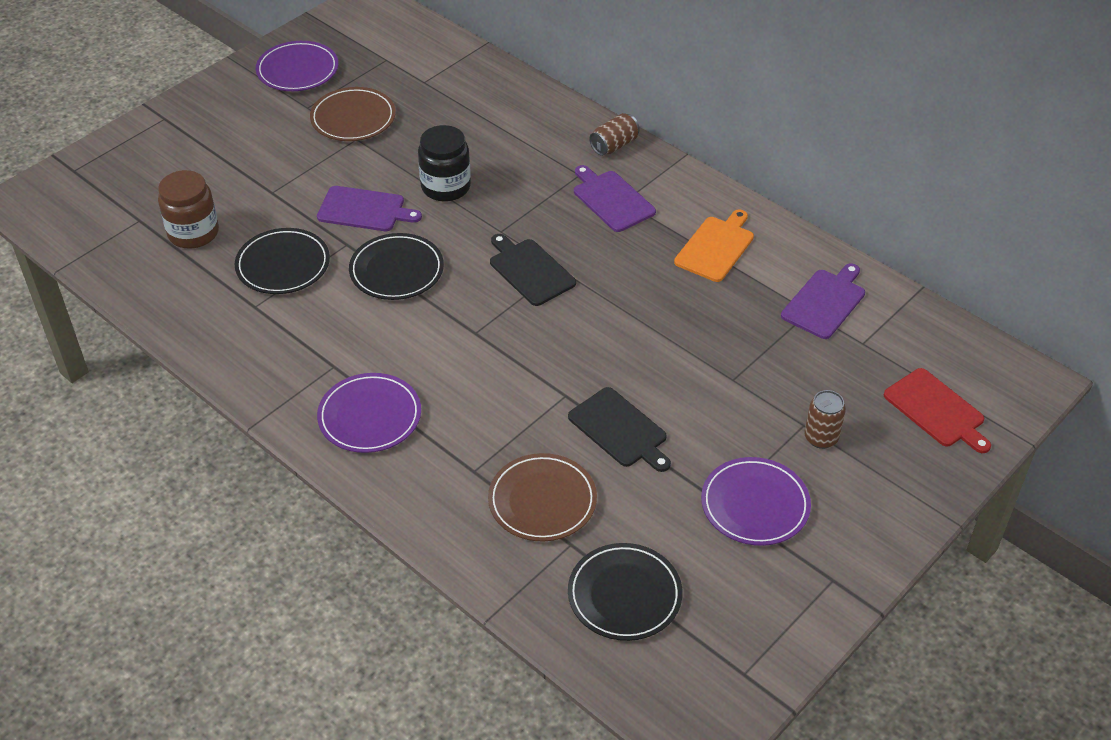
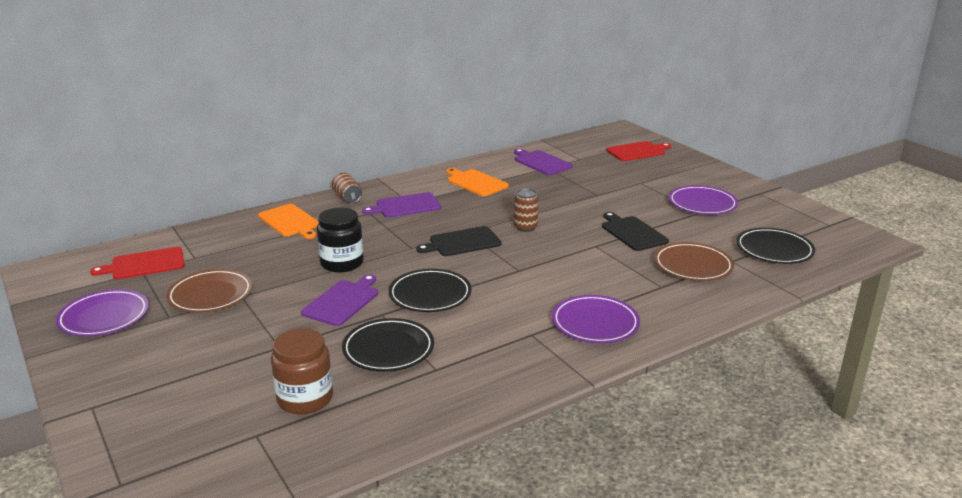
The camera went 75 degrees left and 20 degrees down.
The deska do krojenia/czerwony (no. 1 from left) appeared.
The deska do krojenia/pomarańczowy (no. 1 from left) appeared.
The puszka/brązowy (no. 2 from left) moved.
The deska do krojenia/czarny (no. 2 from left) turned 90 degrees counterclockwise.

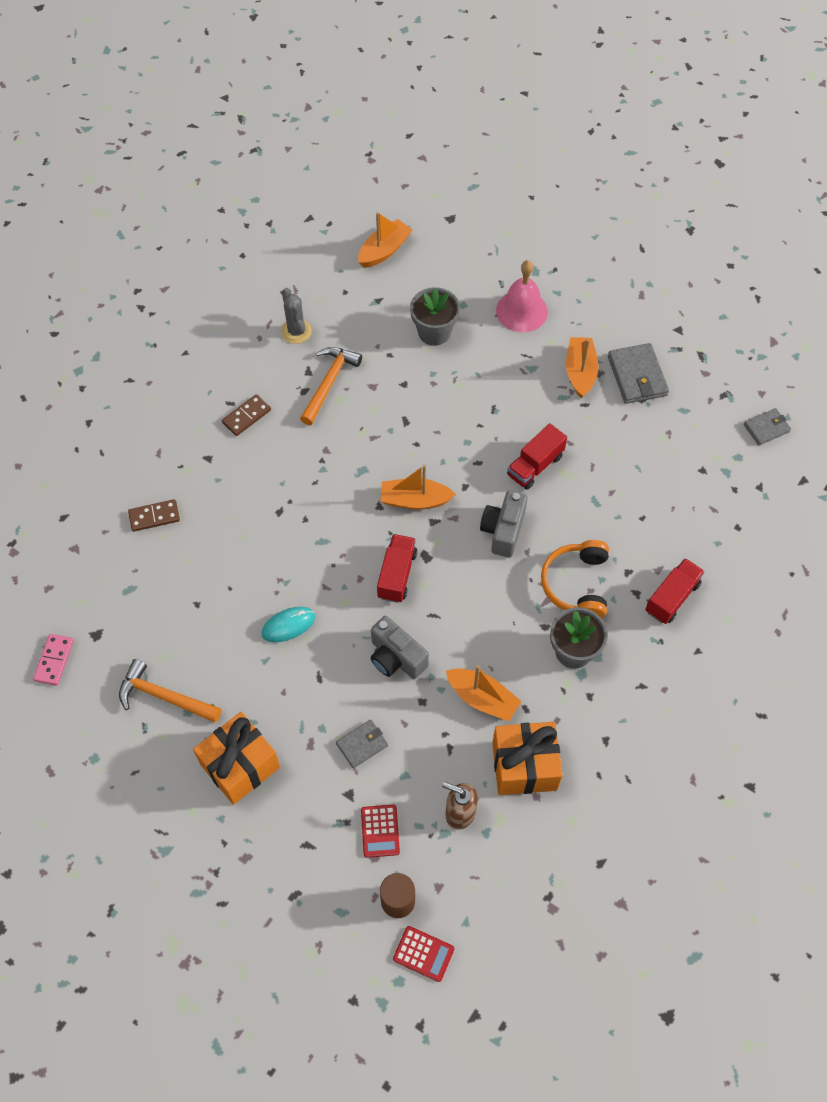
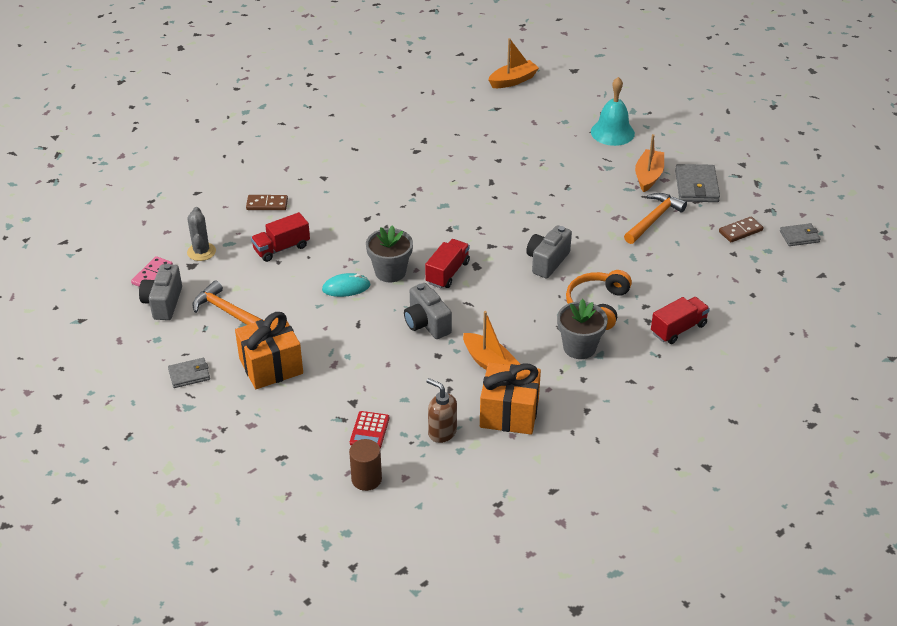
The camera went 15 degrees right and 20 degrees down.
The łódka/pomarańczowy (no. 2 from left) disappeared.
The kalkulator/czerwony (no. 2 from left) disappeared.
The aparat fotograficzny/szary (no. 1 from left) appeared.
The kostka domina/brązowy (no. 2 from left) moved.
The kaktus/szary moved.
The młotek/pomarańczowy (no. 2 from left) moved.
The portfel/szary (no. 1 from left) moved.
The doniczka/szary (no. 1 from left) moved.
The ciężarówka/czerwony (no. 2 from left in the first image) moved.
The dzwonek/różowy became the dzwonek/turkusowy.

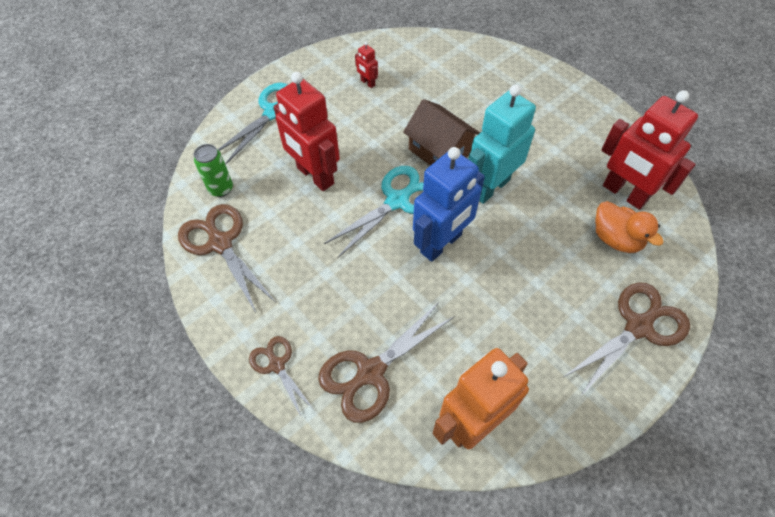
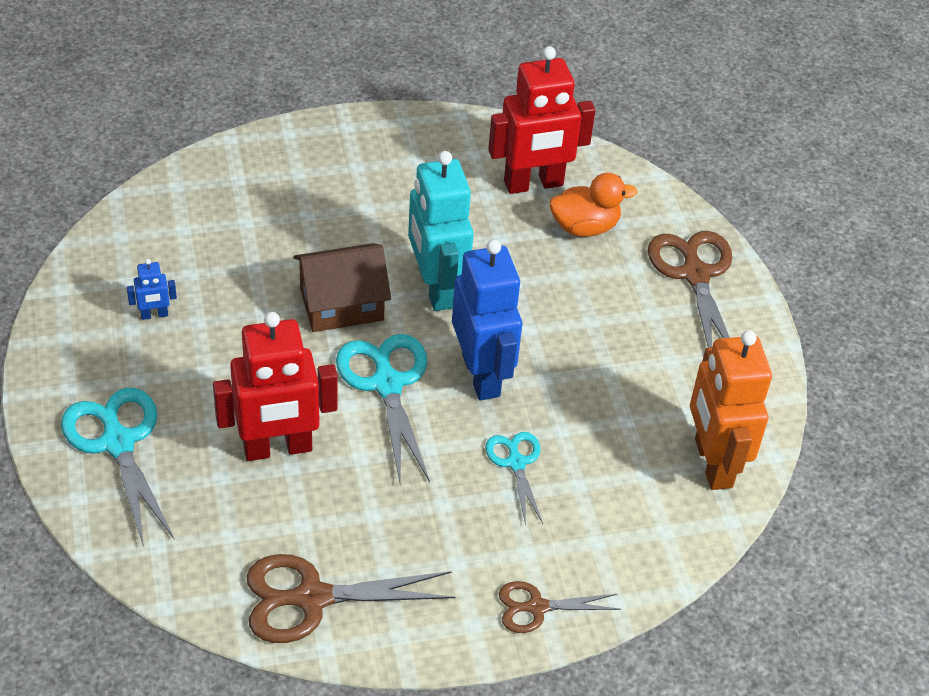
The camera went 65 degrees left and 10 degrees down.
The puszka/zielony disappeared.
The nożyczki/brązowy (no. 3 from left) disappeared.
The nożyczki/turkusowy (no. 3 from left) appeared.
The robot/czerwony (no. 2 from left) became the robot/niebieski (no. 1 from left).

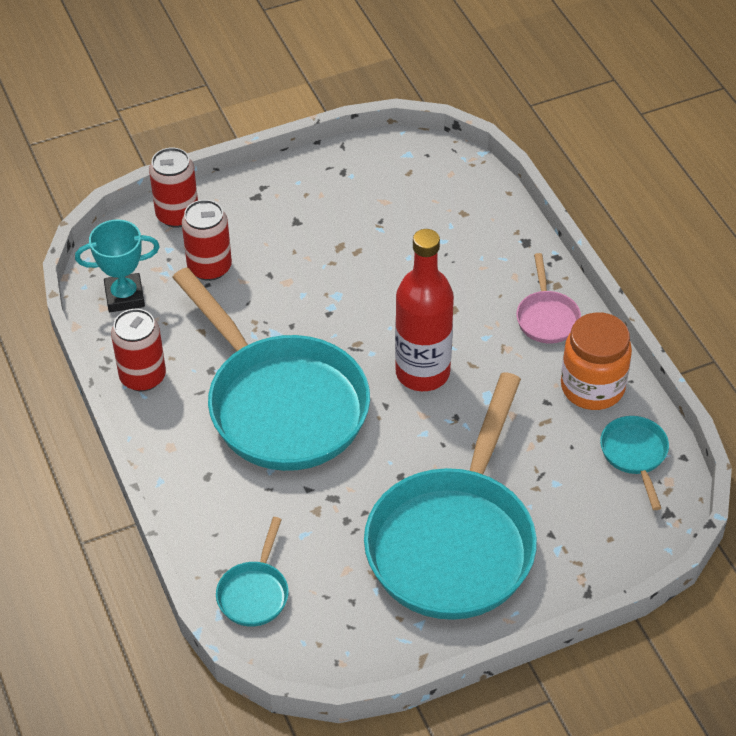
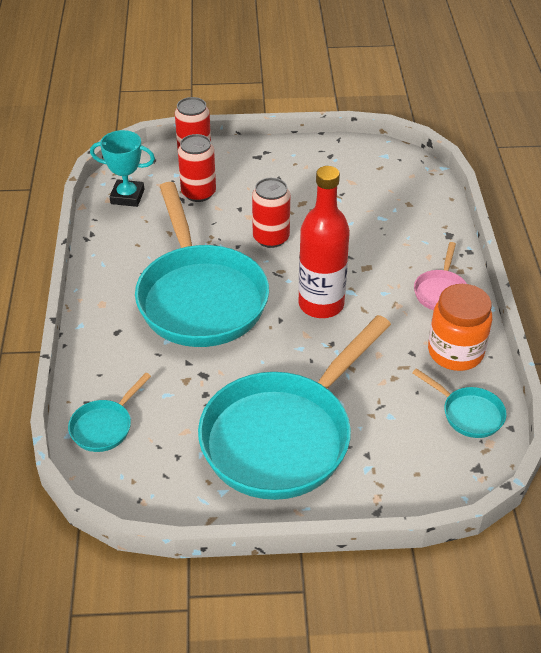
The camera went 20 degrees right and 5 degrees down.
The puszka/czerwony (no. 1 from left in the first image) moved.
The patelnia/turkusowy (no. 4 from left) turned 120 degrees clockwise.

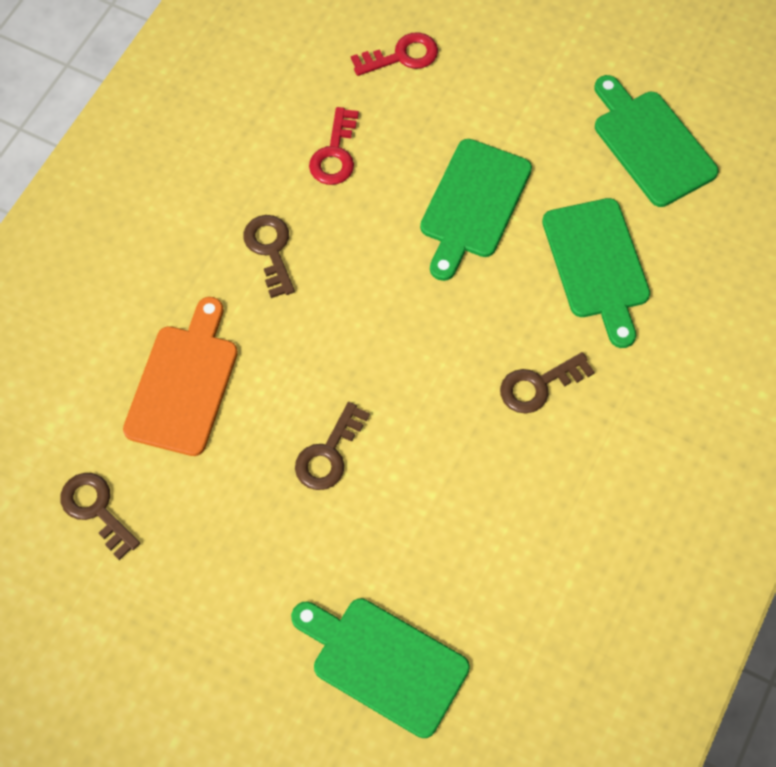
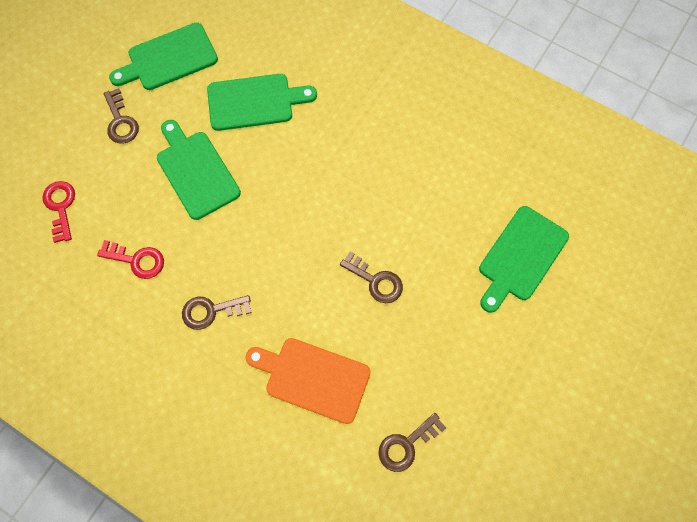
The camera went 85 degrees left and 5 degrees up.
The klucz/brązowy (no. 4 from left in the first image) moved.
The deska do krojenia/zielony (no. 2 from left) turned 150 degrees counterclockwise.

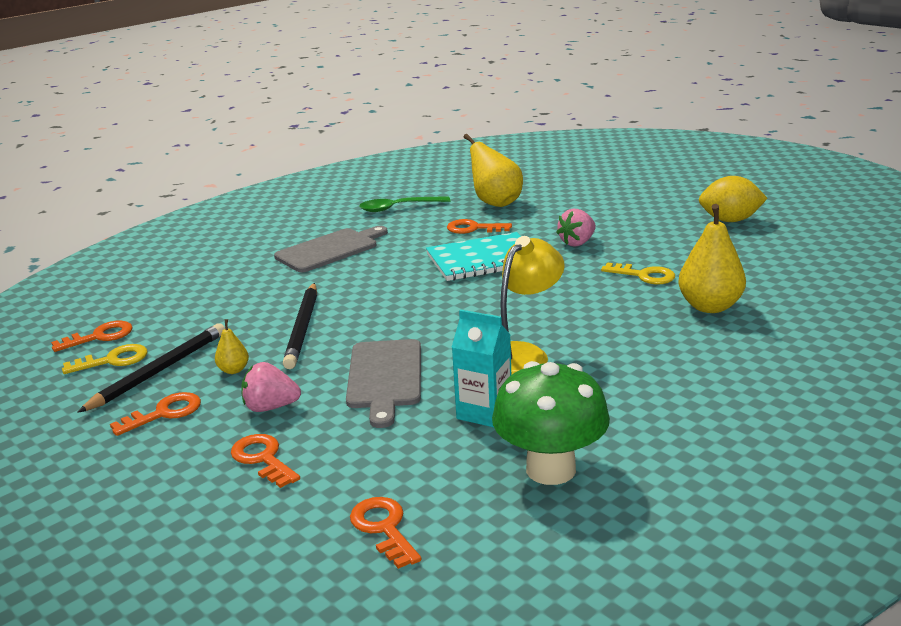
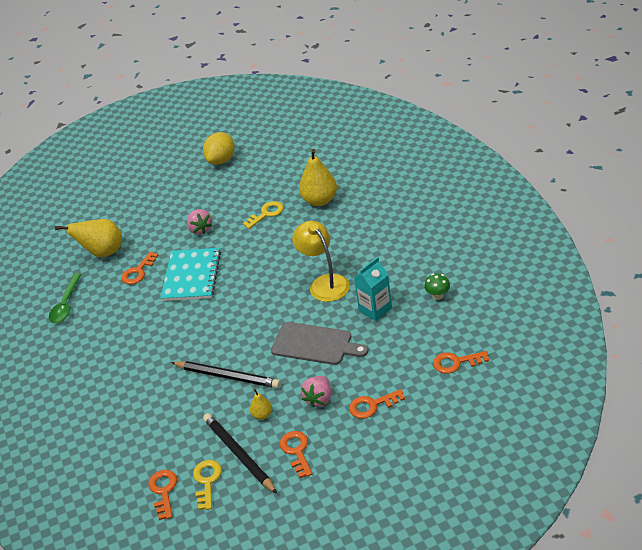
The camera went 65 degrees left and 15 degrees up.
The deska do krojenia/szary (no. 1 from left) disappeared.
The grzyb/zielony changed to 0.44 times the size.

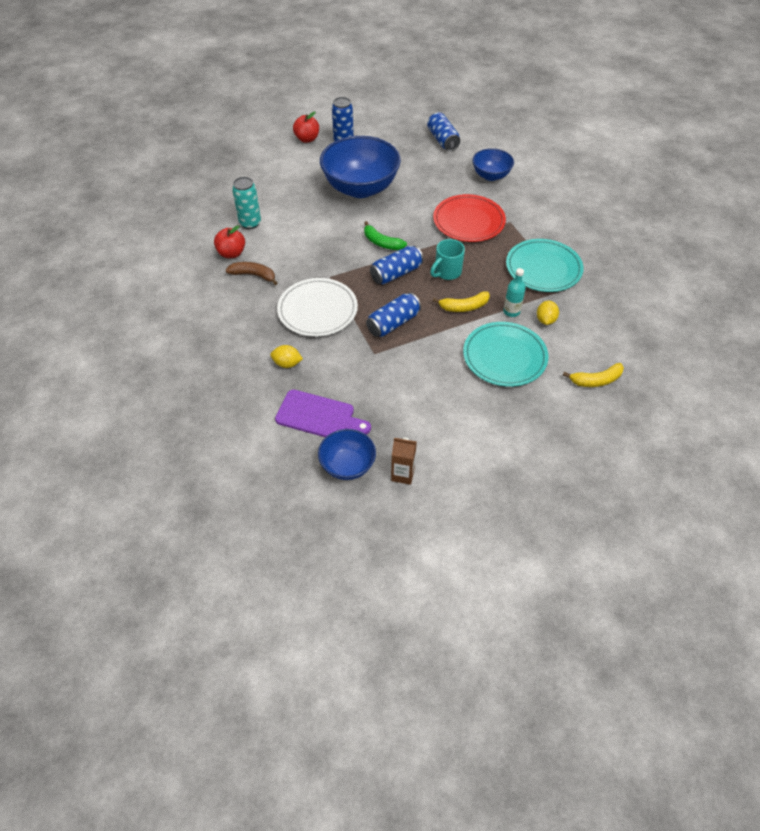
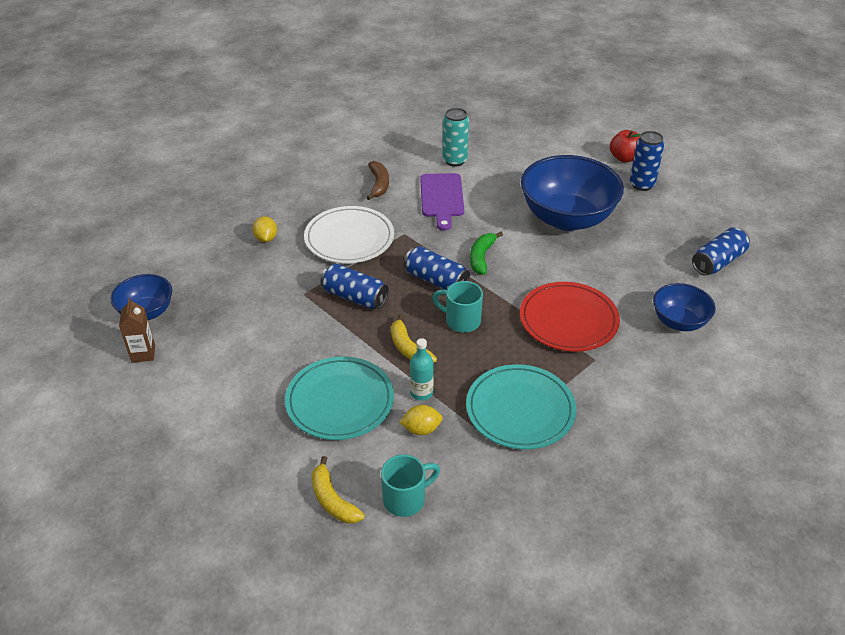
The camera went 70 degrees right and 10 degrees down.
The jabłko/czerwony (no. 1 from left) disappeared.
The kubek/turkusowy (no. 1 from left) appeared.
The deska do krojenia/fioletowy moved.

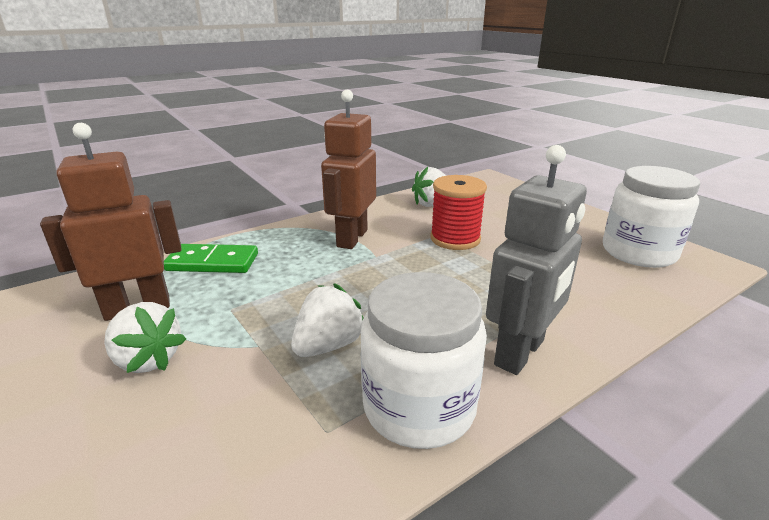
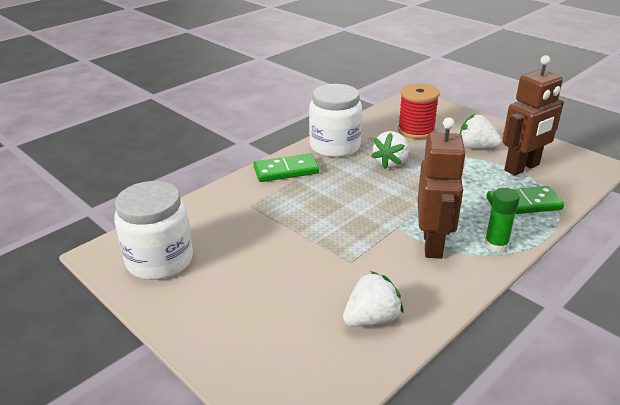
The camera went 170 degrees right and 5 degrees up.
The klej w sztyfcie/zielony appeared.
The szpulka/czerwony moved.
The robot/szary was replaced by the kostka domina/zielony (no. 1 from left).

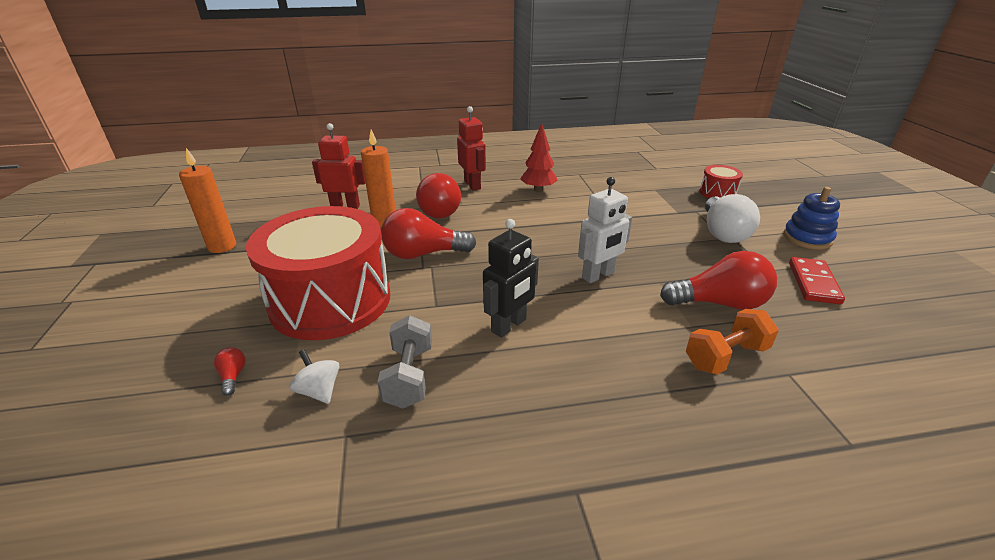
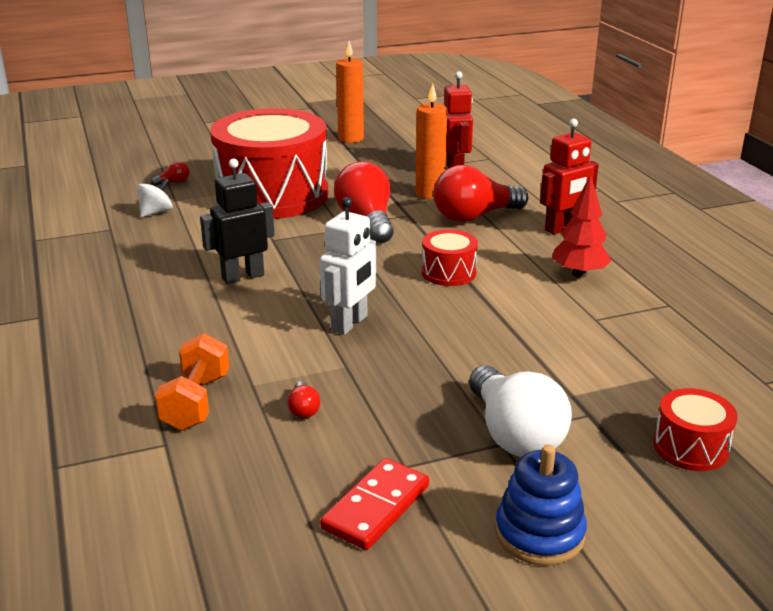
The camera went 80 degrees right and 5 degrees down.
The hantel/szary disappeared.
The bęben/czerwony (no. 2 from left) appeared.
The robot/czarny turned 120 degrees clockwise.
The robot/biały turned 105 degrees counterclockwise.
The hantel/pomarańczowy turned 45 degrees clockwise.
The żarówka/biały turned 105 degrees counterclockwise.
The kostka domina/czerwony turned 60 degrees counterclockwise.
The żarówka/czerwony (no. 4 from left in the first image) changed to 0.41 times the size.

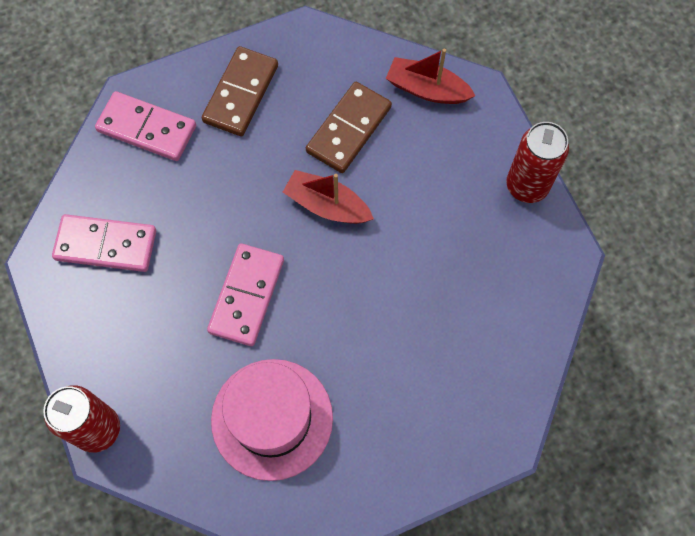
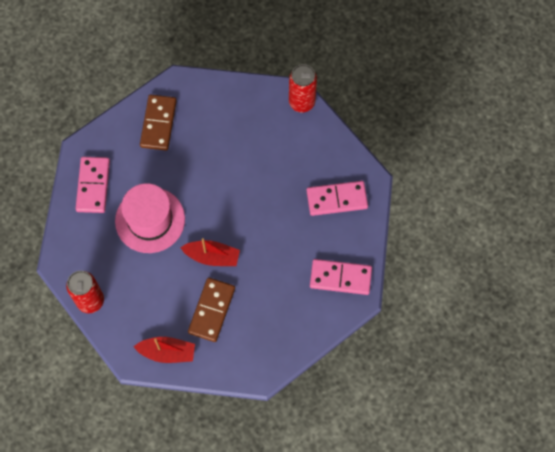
The camera went 165 degrees right and 0 degrees up.
The kostka domina/brązowy (no. 1 from left) moved.
The kostka domina/różowy (no. 3 from left in the first image) moved.
The kapelusz/różowy moved.

